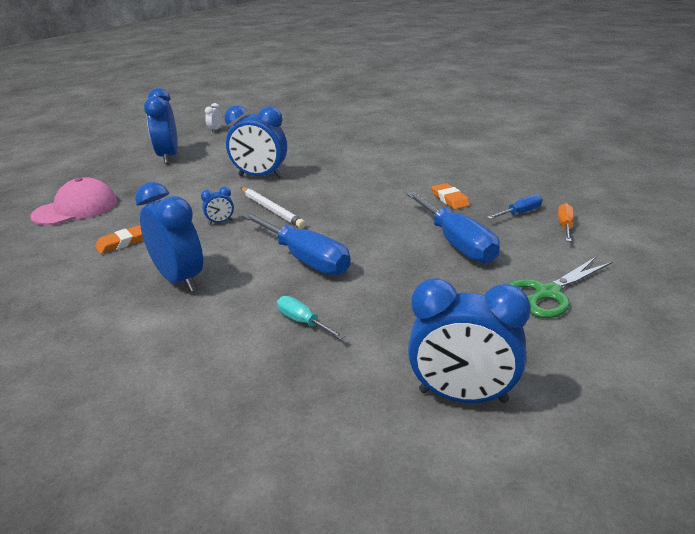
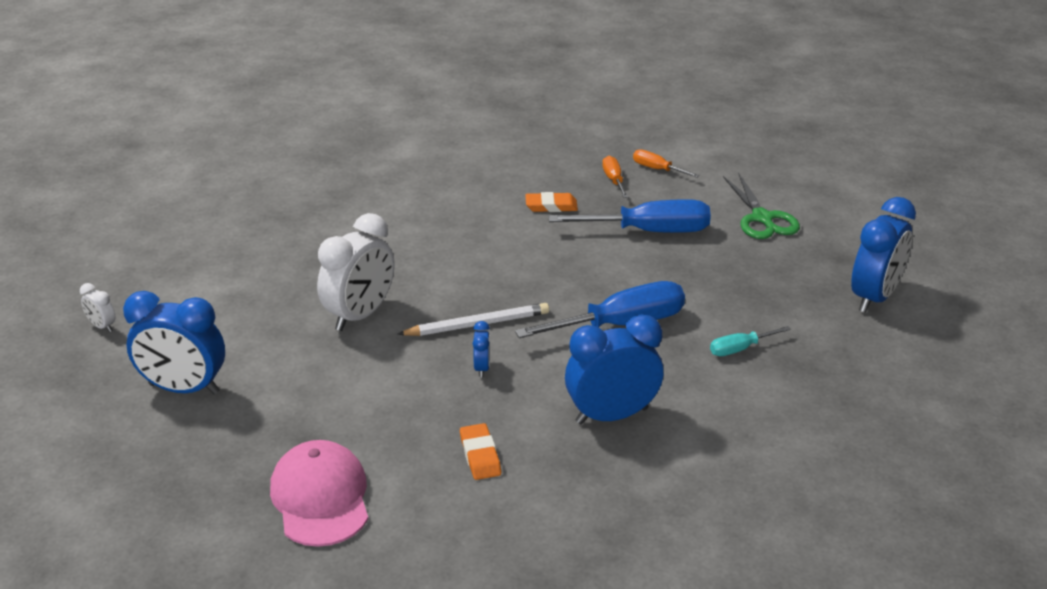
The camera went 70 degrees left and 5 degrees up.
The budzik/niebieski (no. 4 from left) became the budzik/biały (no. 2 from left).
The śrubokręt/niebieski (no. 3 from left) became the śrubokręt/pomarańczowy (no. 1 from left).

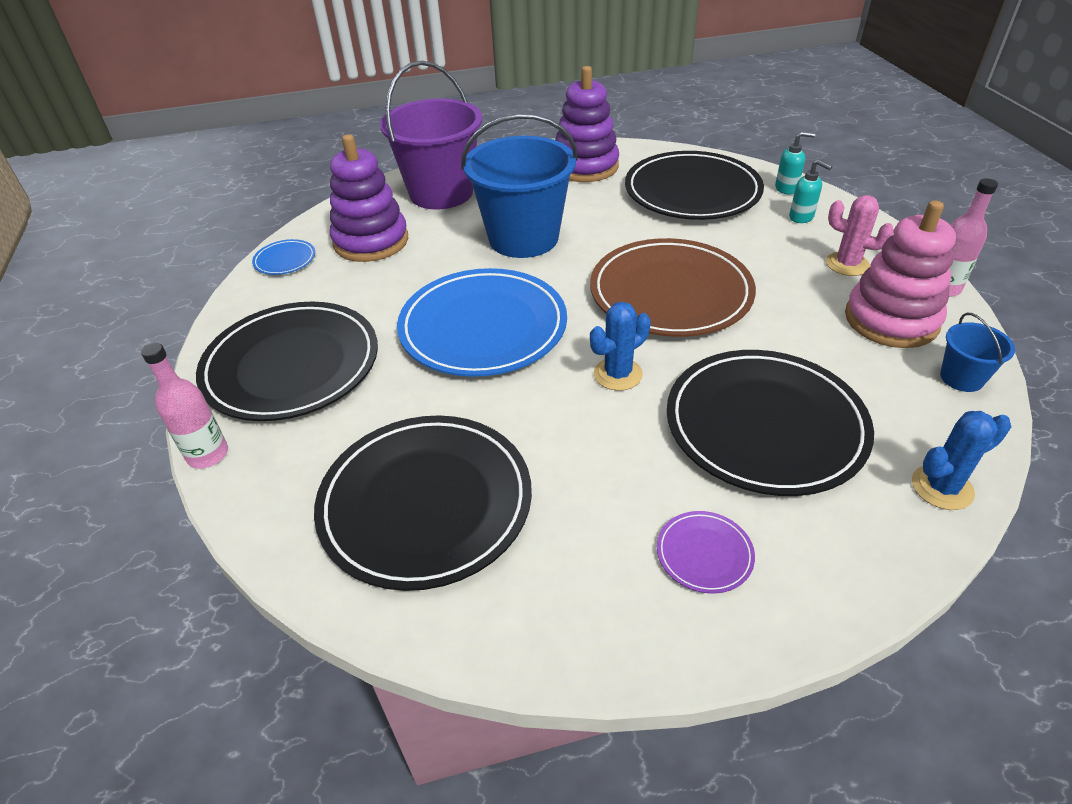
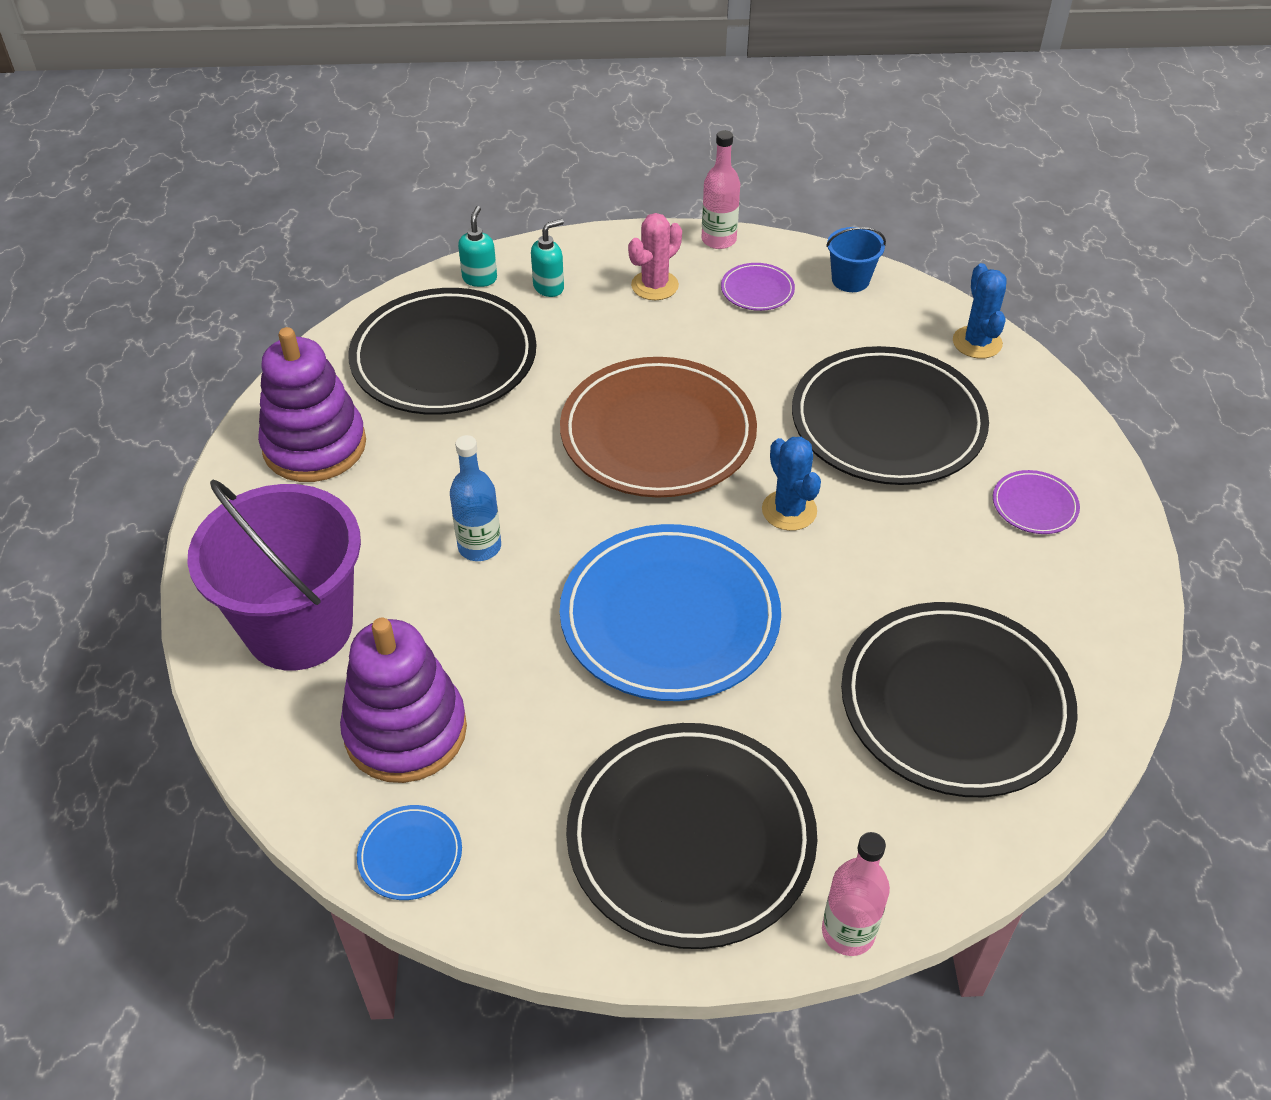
The camera went 80 degrees left and 5 degrees up.
The wiadro/niebieski (no. 1 from left) was replaced by the butelka/niebieski.
The zabawka nakładanka/różowy was replaced by the talerz/fioletowy (no. 1 from left).

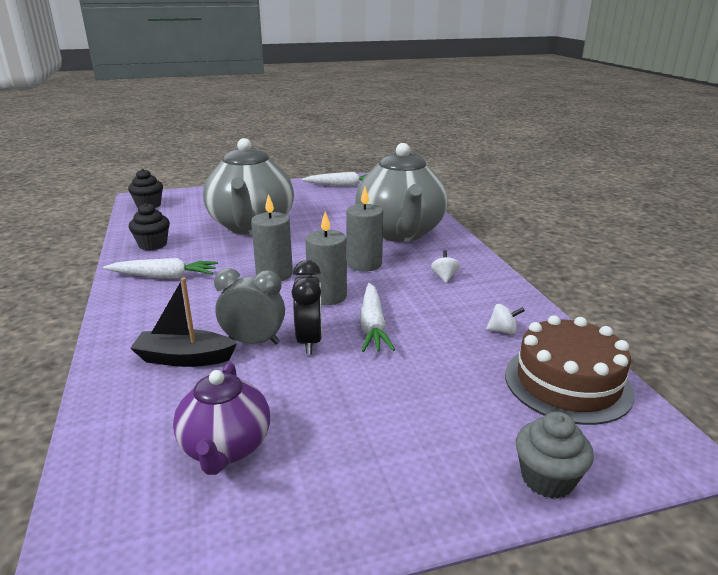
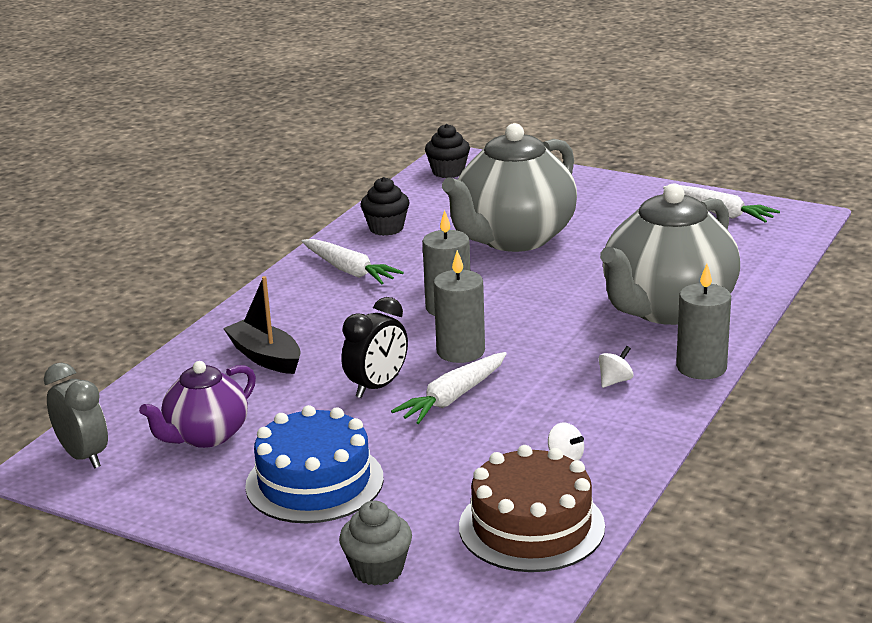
The camera went 45 degrees right and 0 degrees up.
The tort/niebieski appeared.
The budzik/szary moved.
The świeca/szary (no. 3 from left) moved.

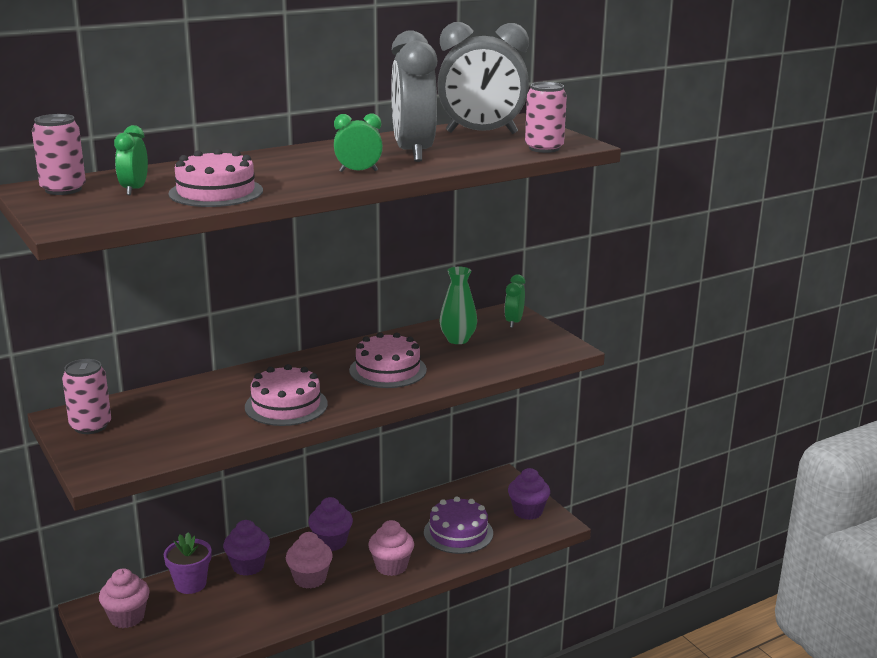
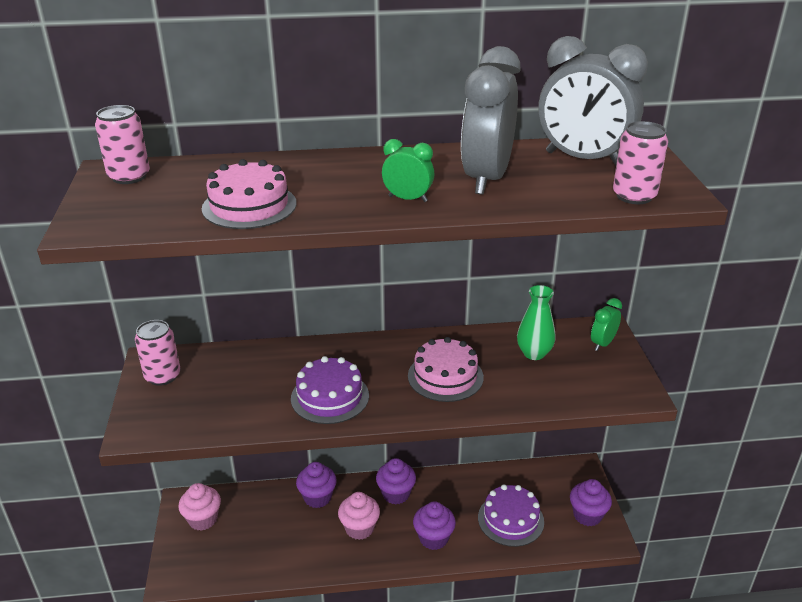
The camera went 25 degrees right and 10 degrees up.
The budzik/zielony (no. 1 from left) disappeared.
The doniczka/fioletowy disappeared.
The tort/różowy (no. 2 from left) became the tort/fioletowy (no. 1 from left).
The muffinka/różowy (no. 3 from left) became the muffinka/fioletowy (no. 3 from left).

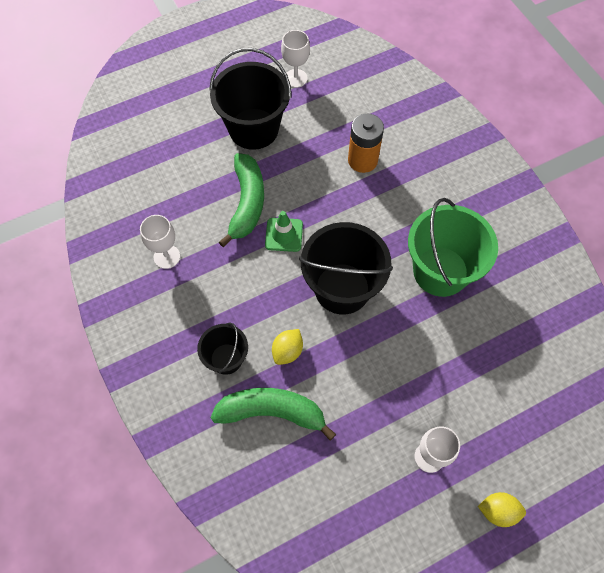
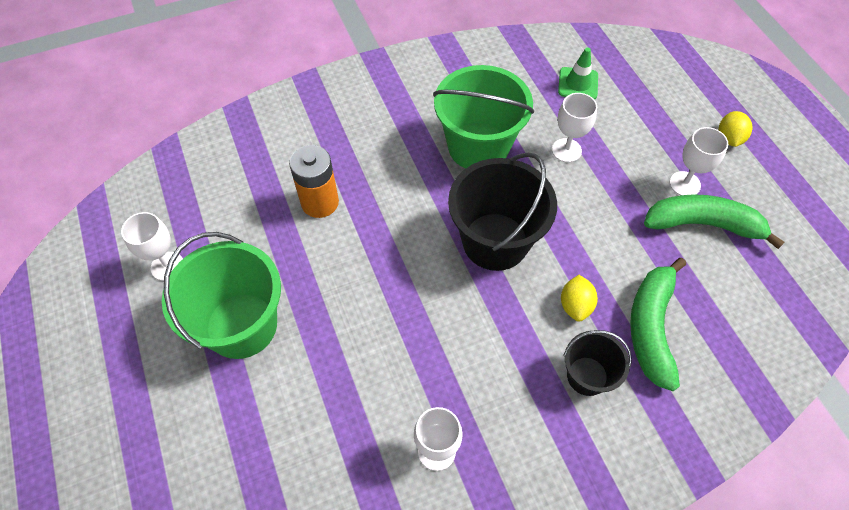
The camera went 85 degrees left and 5 degrees down.
The kielich/biały (no. 3 from left) appeared.
The banan/zielony (no. 1 from left in the first image) moved.
The pachołek/zielony moved.
The wiadro/czarny (no. 2 from left) became the wiadro/zielony (no. 1 from left).
The cytryna/żółty (no. 1 from left) turned 60 degrees clockwise.

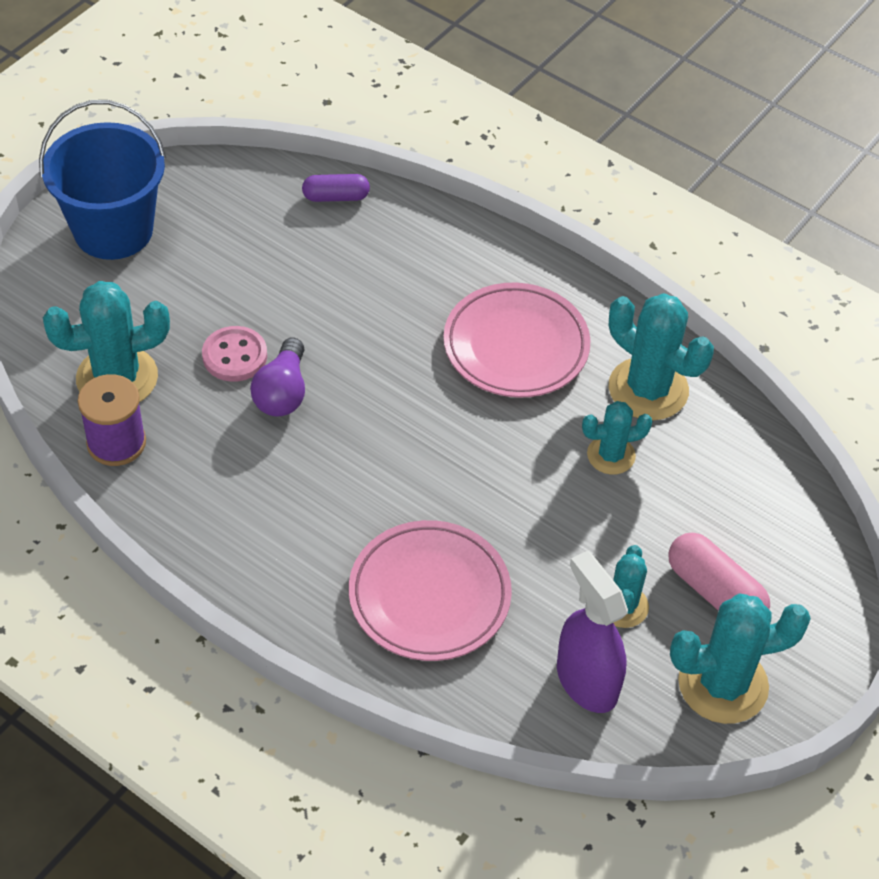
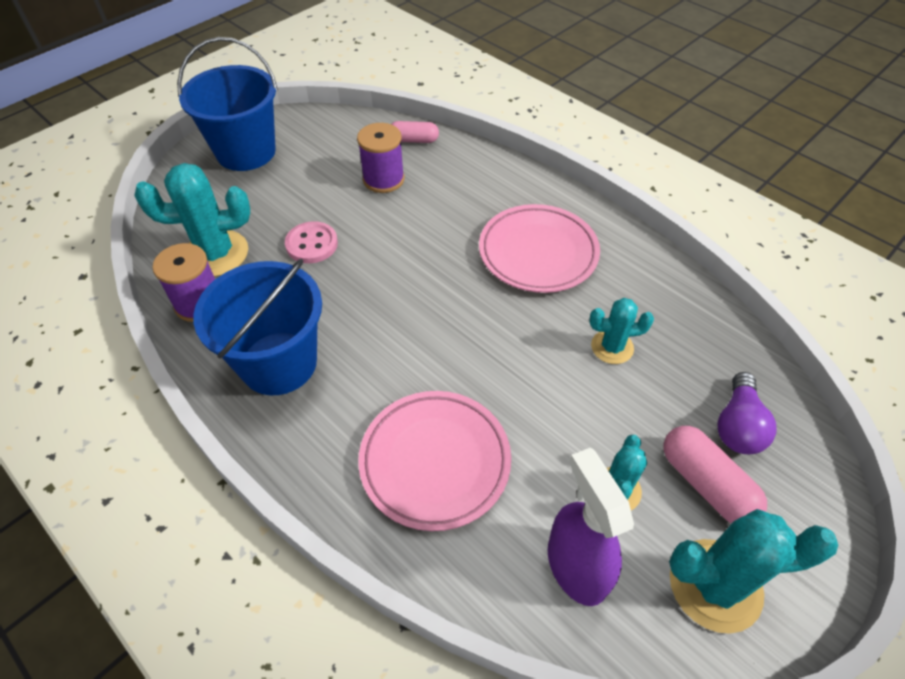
The camera went 10 degrees right and 0 degrees up.
The kaktus/turkusowy (no. 4 from left) disappeared.
The wiadro/niebieski (no. 2 from left) appeared.
The szpulka/fioletowy (no. 2 from left) appeared.
The żarówka/fioletowy moved.
The kapsułka/fioletowy became the kapsułka/różowy (no. 1 from left).

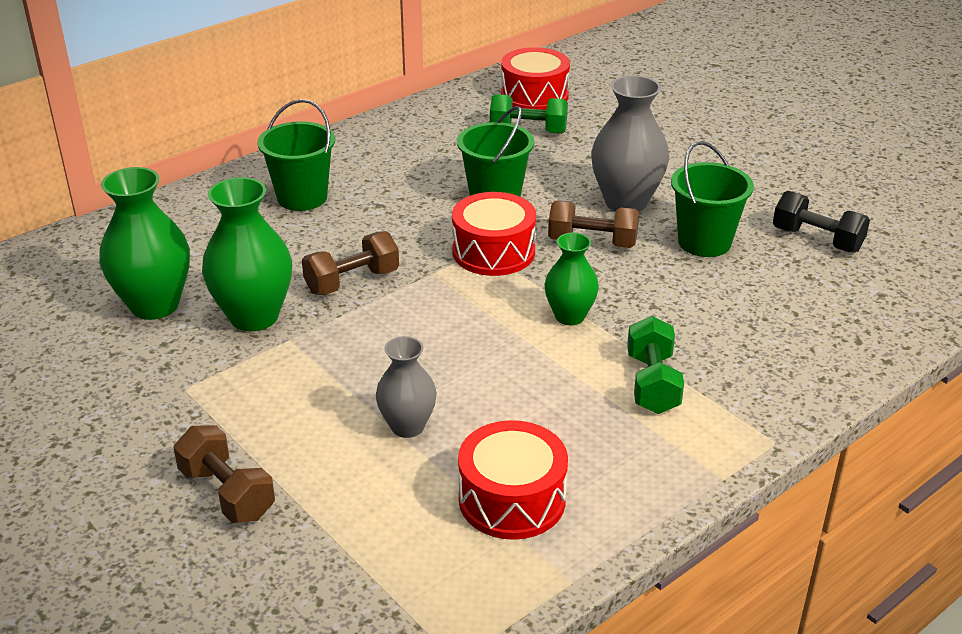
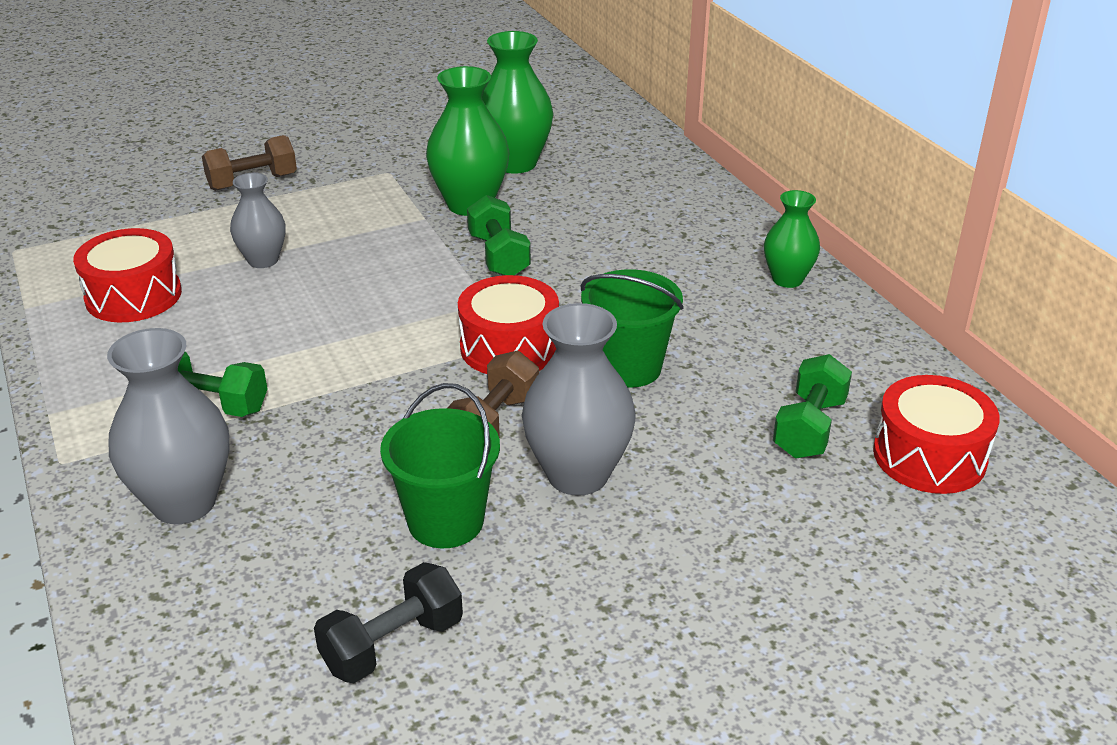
The camera went 105 degrees right and 0 degrees up.
The wiadro/zielony (no. 1 from left) disappeared.
The wazon/szary (no. 1 from left) appeared.
The wazon/zielony (no. 3 from left) moved.
The hantel/brązowy (no. 2 from left) became the hantel/zielony (no. 2 from left).

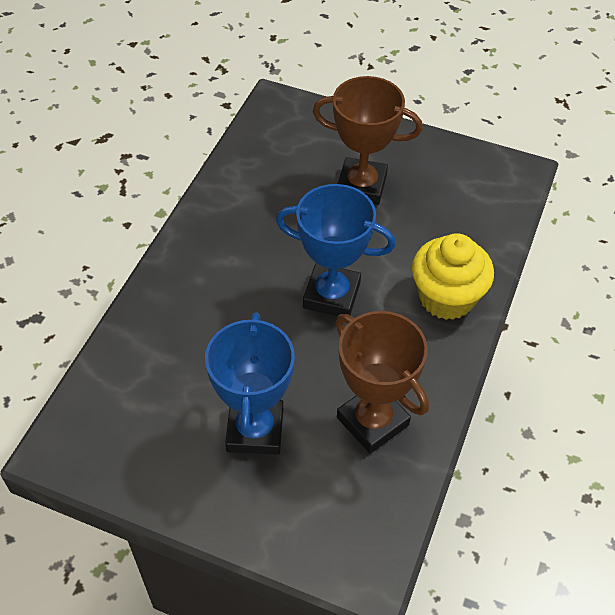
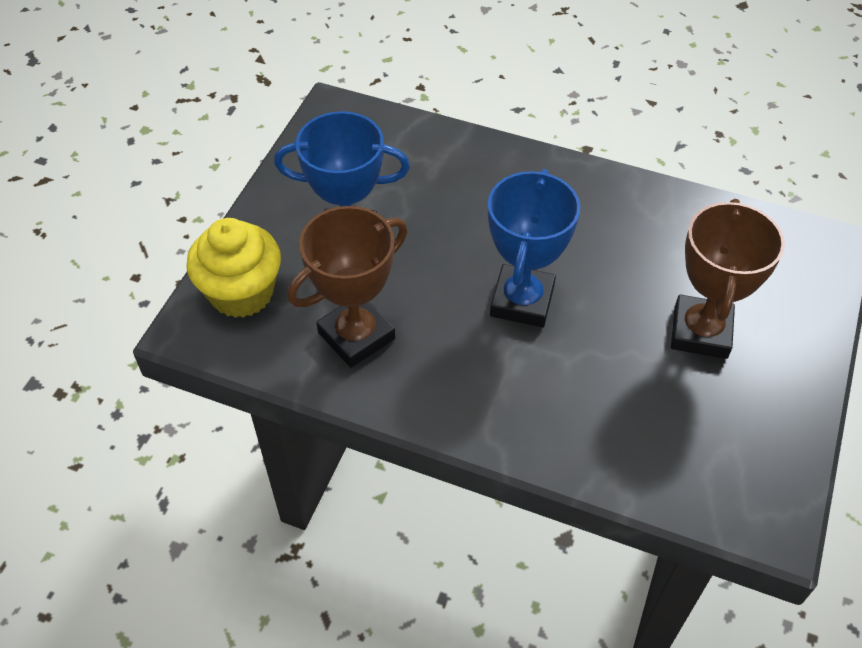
The camera went 90 degrees right and 0 degrees up.
The muffinka/żółty moved.

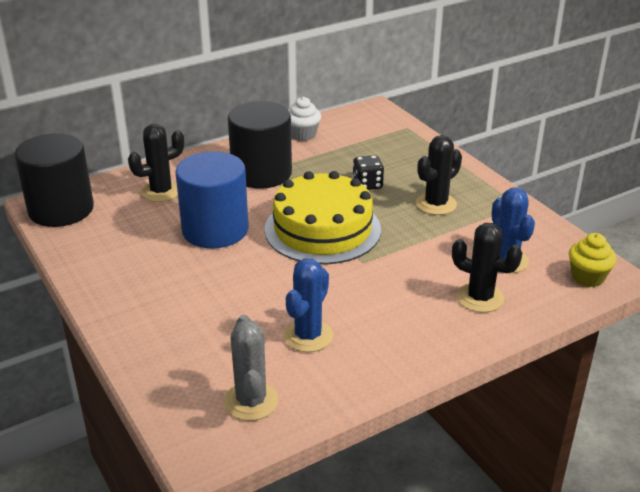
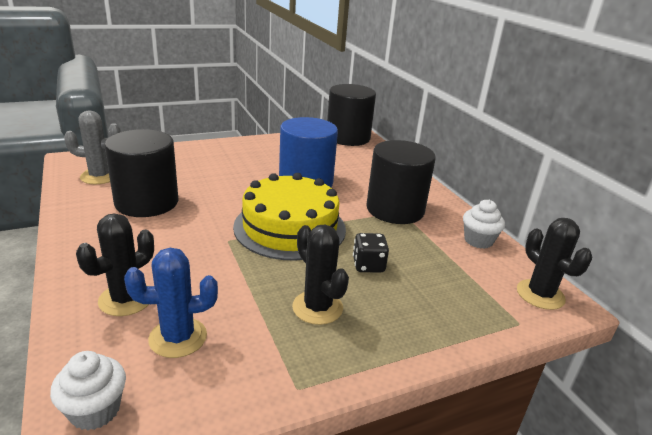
The camera went 95 degrees right and 5 degrees down.
The kaktus/czarny (no. 1 from left in the first image) moved.
The kaktus/niebieski (no. 1 from left) was replaced by the walec/czarny (no. 1 from left).
The muffinka/żółty became the muffinka/biały (no. 1 from left).

